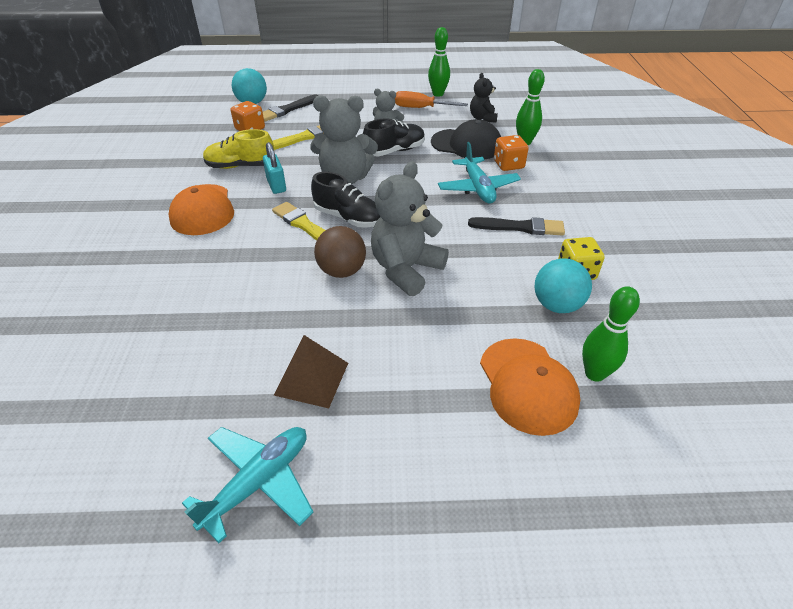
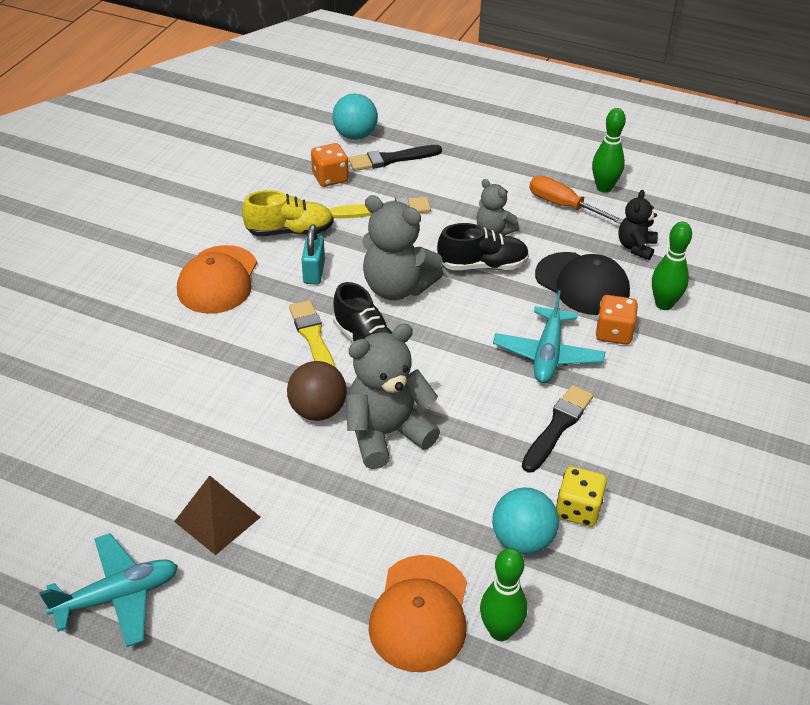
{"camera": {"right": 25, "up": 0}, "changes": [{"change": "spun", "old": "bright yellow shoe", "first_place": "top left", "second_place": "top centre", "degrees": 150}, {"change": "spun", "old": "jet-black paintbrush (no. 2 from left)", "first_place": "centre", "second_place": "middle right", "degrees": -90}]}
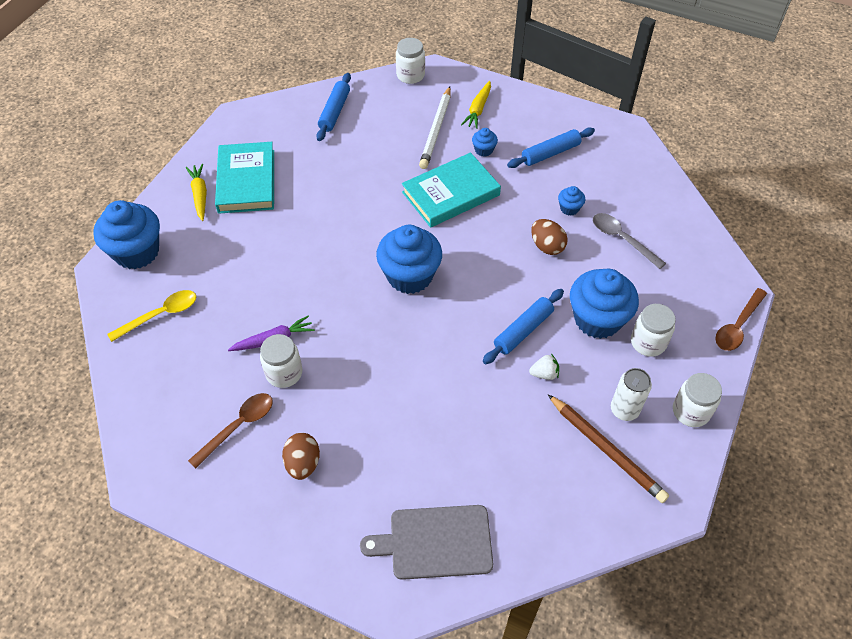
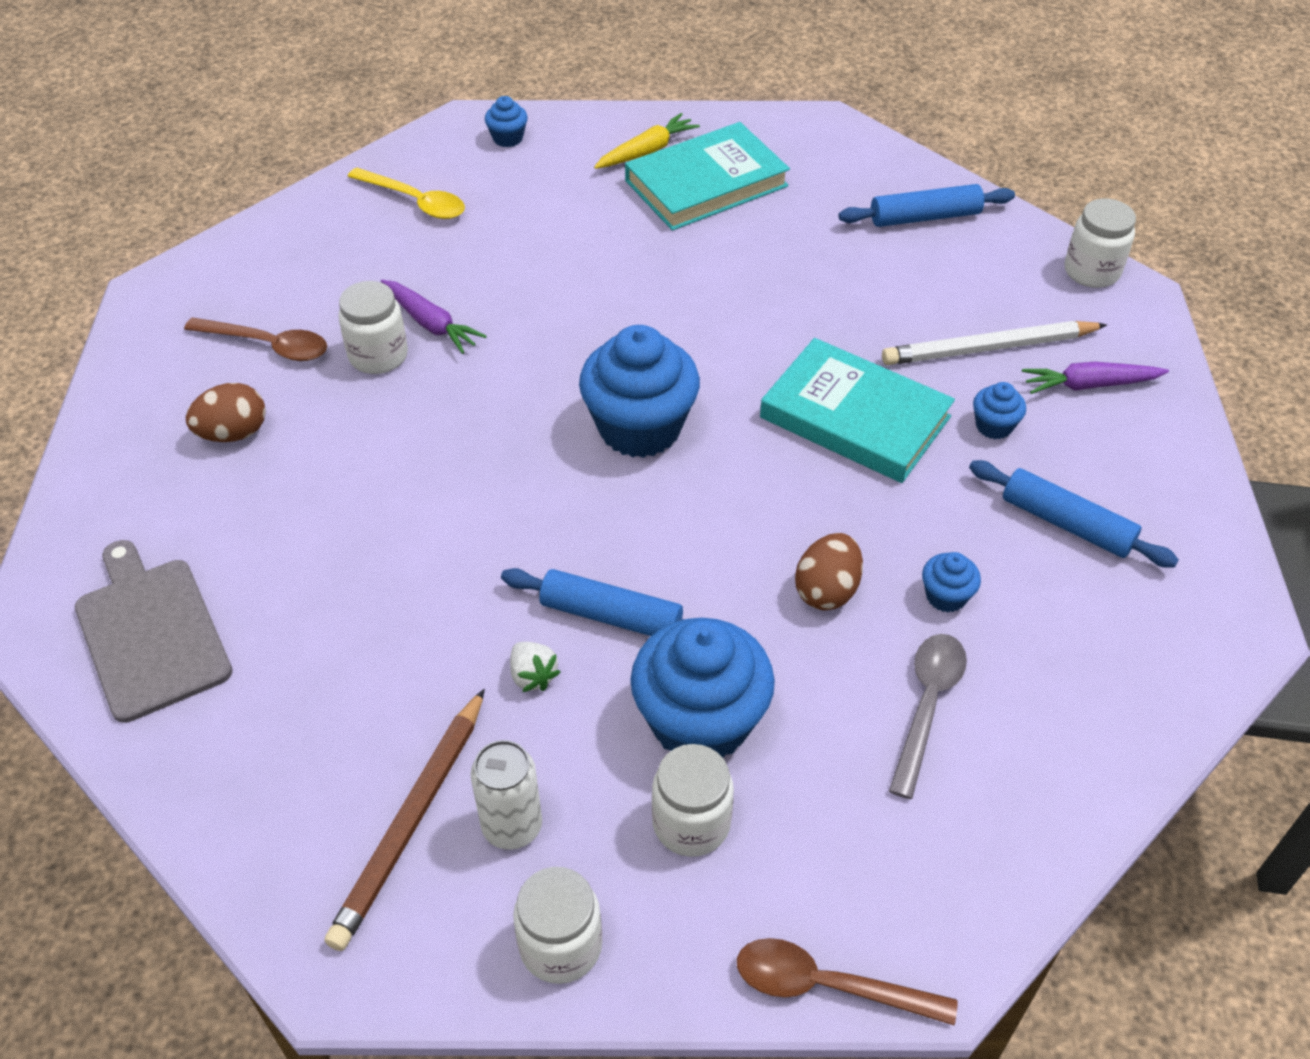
{"camera": {"right": 65, "up": -5}, "changes": [{"change": "colour", "old": "bright yellow root vegetable (no. 2 from left)", "new": "purple root vegetable (no. 2 from left)", "first_place": "top centre", "second_place": "middle right"}, {"change": "size", "old": "cobalt cupcake (no. 1 from left)", "first_place": "middle left", "second_place": "top centre", "factor": 0.44}]}
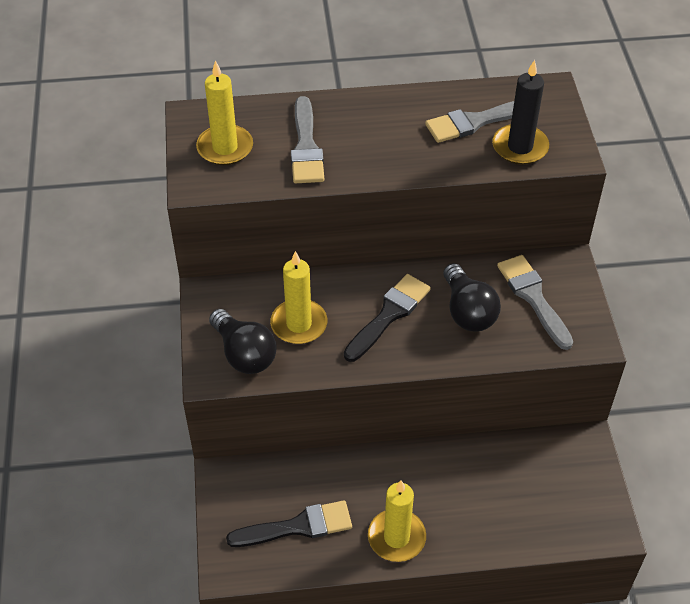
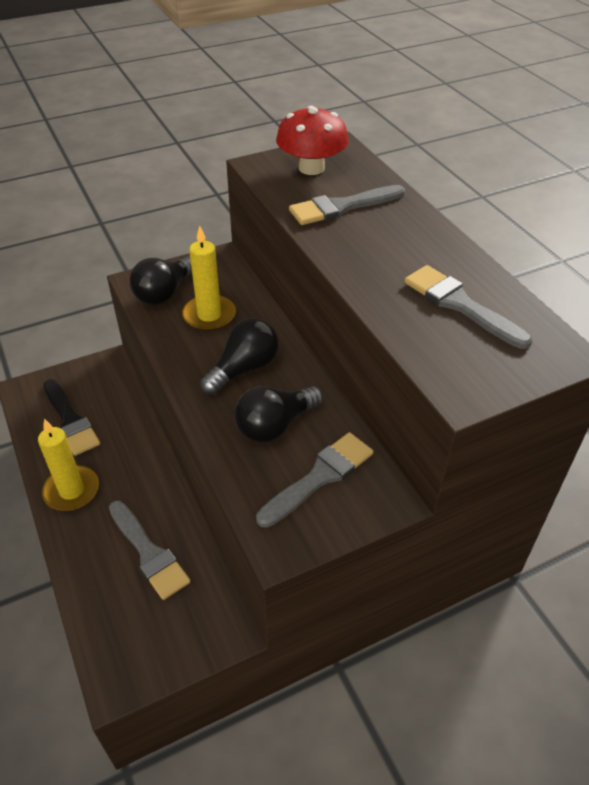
{"camera": {"right": 70, "up": -5}, "changes": [{"change": "missing", "old": "jet-black wax candle", "first_place": "top right"}, {"change": "appeared", "new": "ash-grey paintbrush (no. 1 from left)", "second_place": "bottom left"}, {"change": "exchanged", "old": "bright yellow wax candle (no. 1 from left)", "new": "scarlet toadstool", "first_place": "top left", "second_place": "top centre"}, {"change": "exchanged", "old": "jet-black paintbrush (no. 2 from left)", "new": "jet-black light bulb (no. 2 from left)", "first_place": "centre", "second_place": "centre"}]}
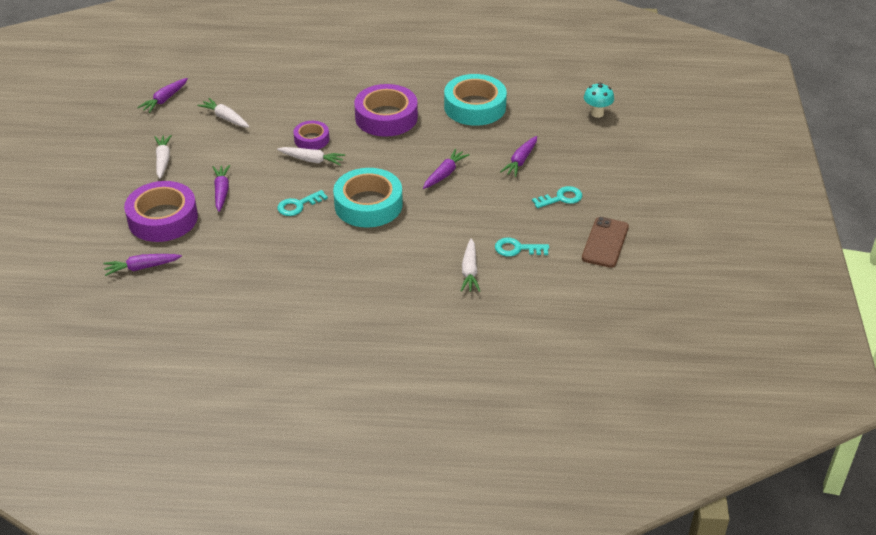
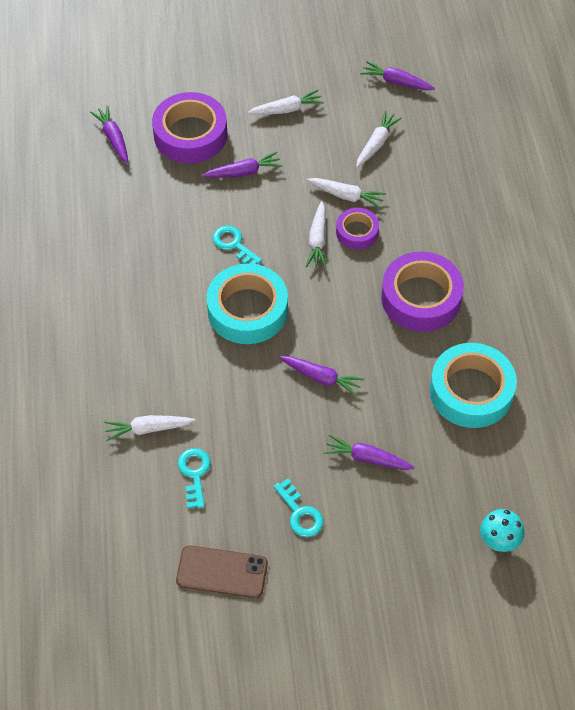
{"camera": {"right": 80, "up": 15}, "changes": [{"change": "appeared", "new": "white root vegetable (no. 4 from left)", "second_place": "top centre"}]}
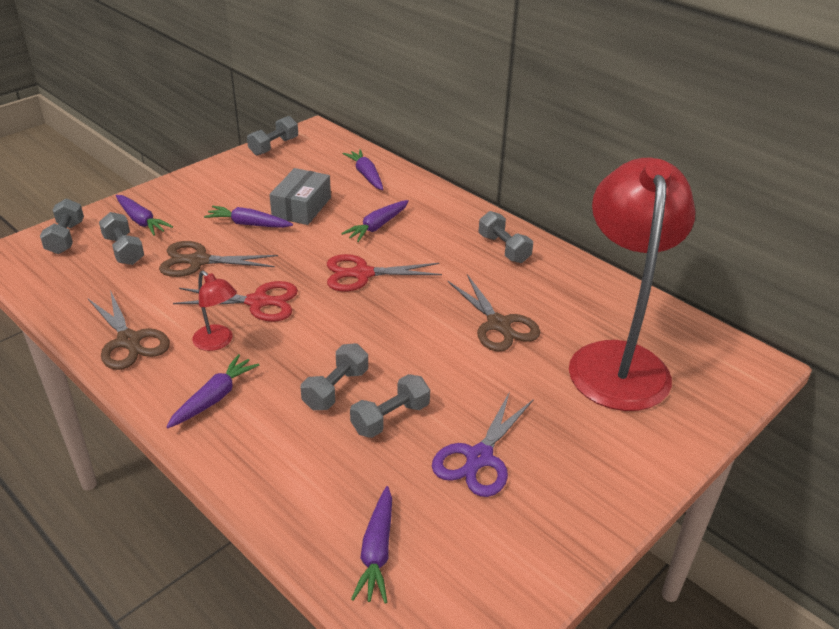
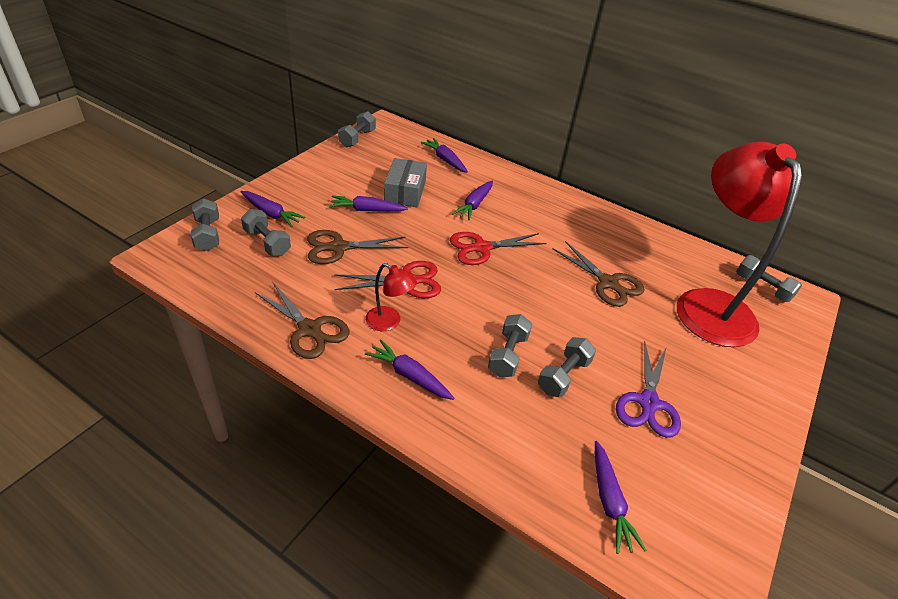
{"camera": {"right": -15, "up": 5}, "changes": [{"change": "relocated", "old": "ash-grey hand weight (no. 6 from left)", "first_place": "centre", "second_place": "middle right"}, {"change": "spun", "old": "purple root vegetable (no. 2 from left in the first image)", "first_place": "middle left", "second_place": "centre", "degrees": -75}]}
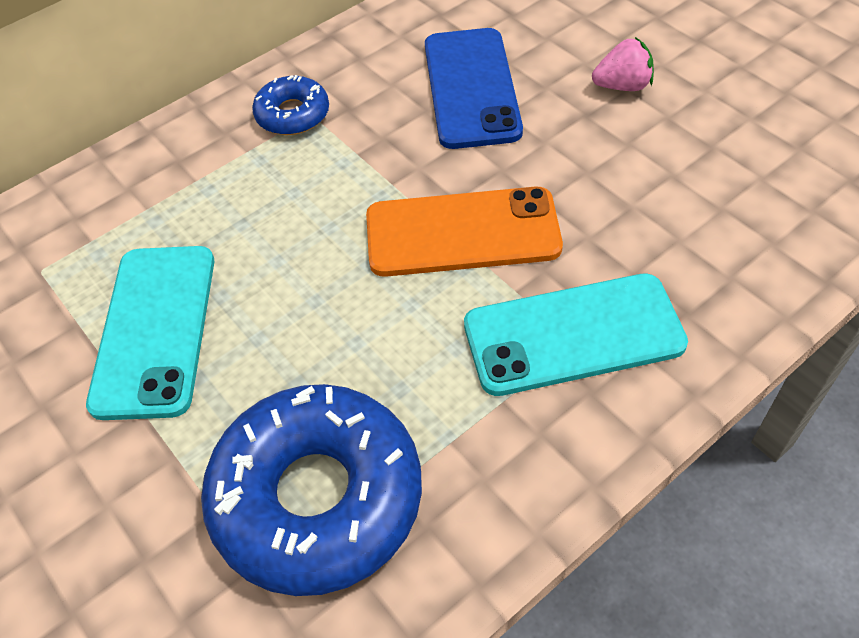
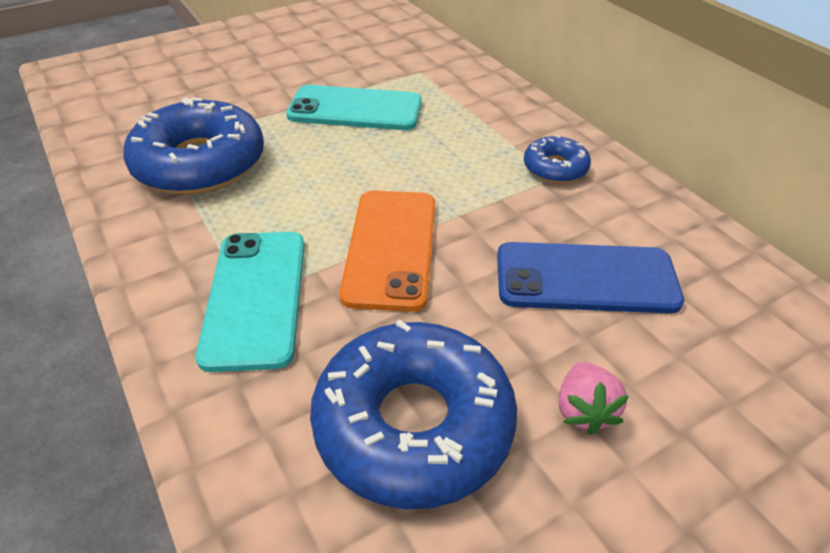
{"camera": {"right": 95, "up": -10}, "changes": [{"change": "appeared", "new": "cobalt glazed donut (no. 2 from left)", "second_place": "bottom centre"}]}
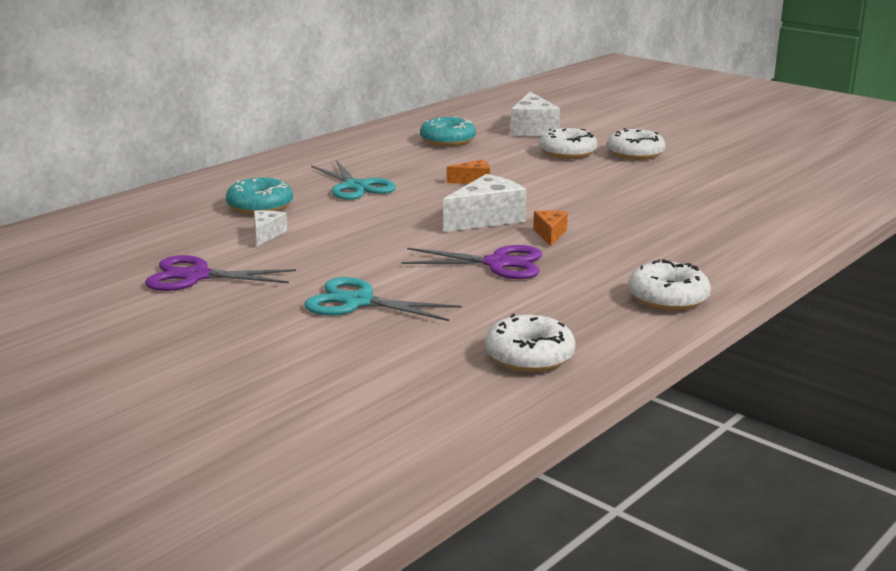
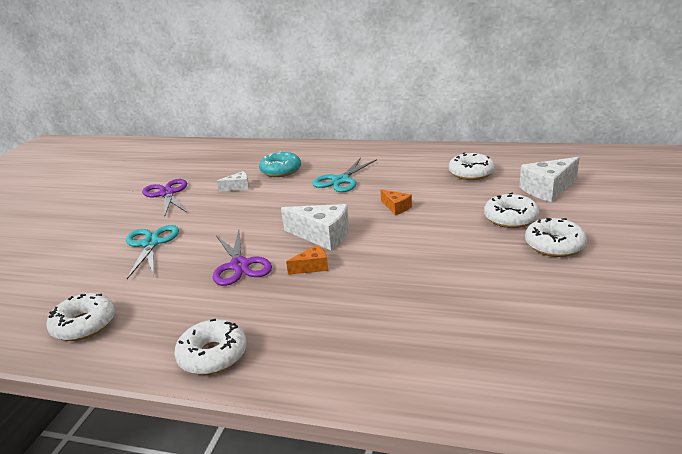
{"camera": {"right": 65, "up": 5}, "changes": [{"change": "colour", "old": "teal glazed donut (no. 2 from left)", "new": "white glazed donut (no. 3 from left)", "first_place": "top centre", "second_place": "middle right"}]}
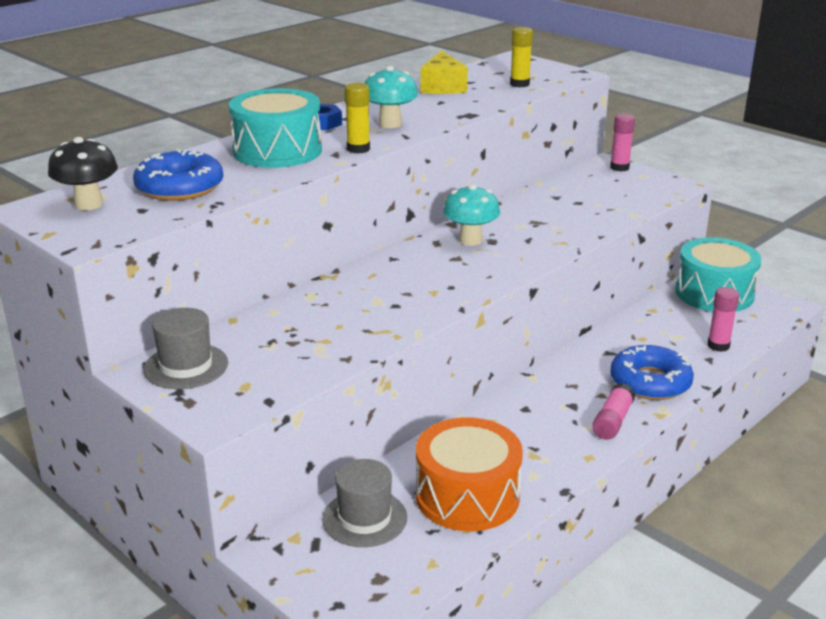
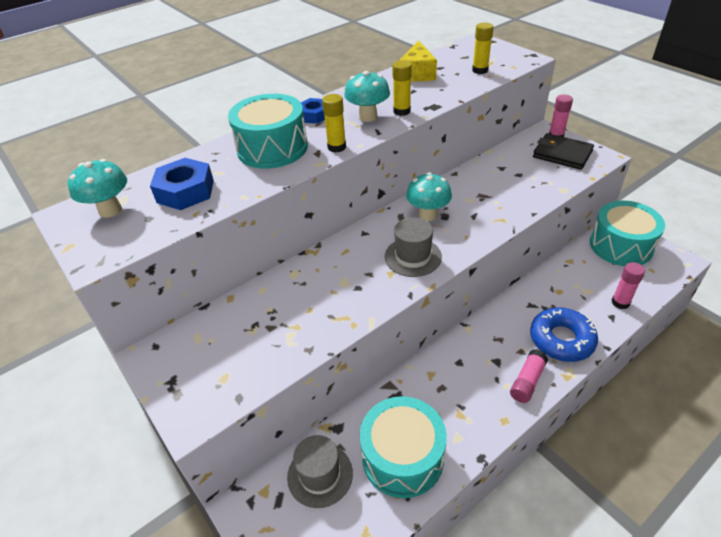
{"camera": {"right": 10, "up": 15}, "changes": [{"change": "appeared", "new": "bright yellow glue (no. 2 from left)", "second_place": "top centre"}, {"change": "appeared", "new": "jet-black card wallet", "second_place": "top right"}, {"change": "relocated", "old": "ash-grey hat (no. 1 from left in the first image)", "new": "ash-grey hat (no. 2 from left)", "first_place": "middle left", "second_place": "centre"}, {"change": "exchanged", "old": "cobalt glazed donut (no. 1 from left)", "new": "cobalt hexagon nut (no. 1 from left)", "first_place": "top left", "second_place": "middle left"}, {"change": "colour", "old": "jet-black toadstool", "new": "teal toadstool (no. 1 from left)", "first_place": "top left", "second_place": "middle left"}, {"change": "colour", "old": "bright orange toy drum", "new": "teal toy drum (no. 2 from left)", "first_place": "bottom centre", "second_place": "bottom centre"}]}
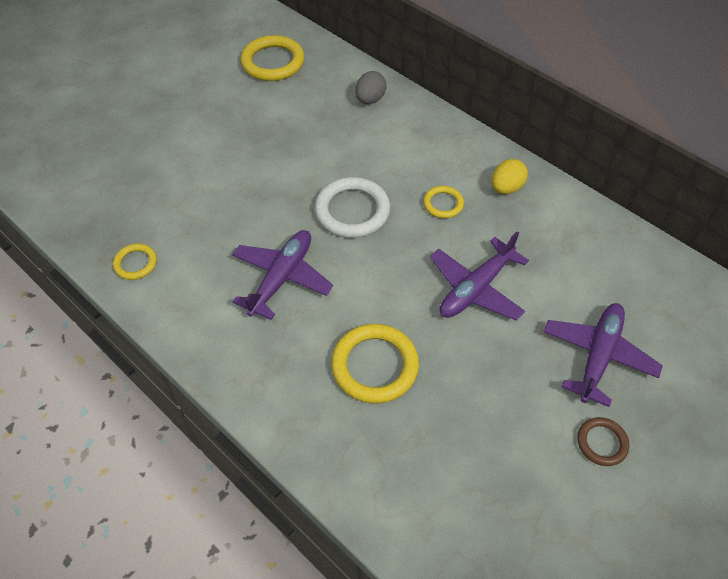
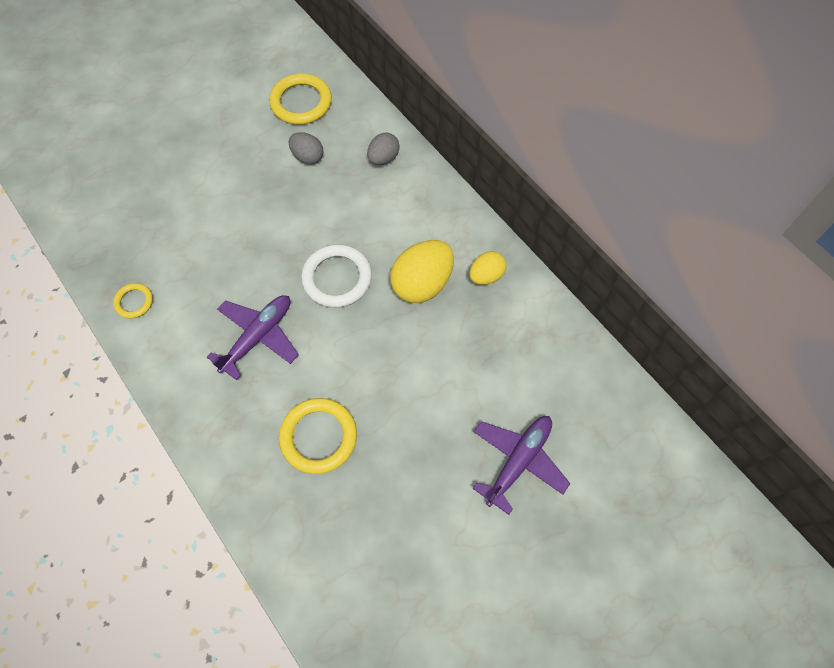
{"camera": {"right": 10, "up": 10}, "changes": [{"change": "missing", "old": "purple toy plane (no. 2 from left)", "first_place": "centre"}, {"change": "missing", "old": "dark brown ring", "first_place": "bottom right"}, {"change": "appeared", "new": "ash-grey toy egg (no. 1 from left)", "second_place": "top centre"}, {"change": "exchanged", "old": "bright yellow ring (no. 4 from left)", "new": "bright yellow toy egg (no. 1 from left)", "first_place": "centre", "second_place": "centre"}]}
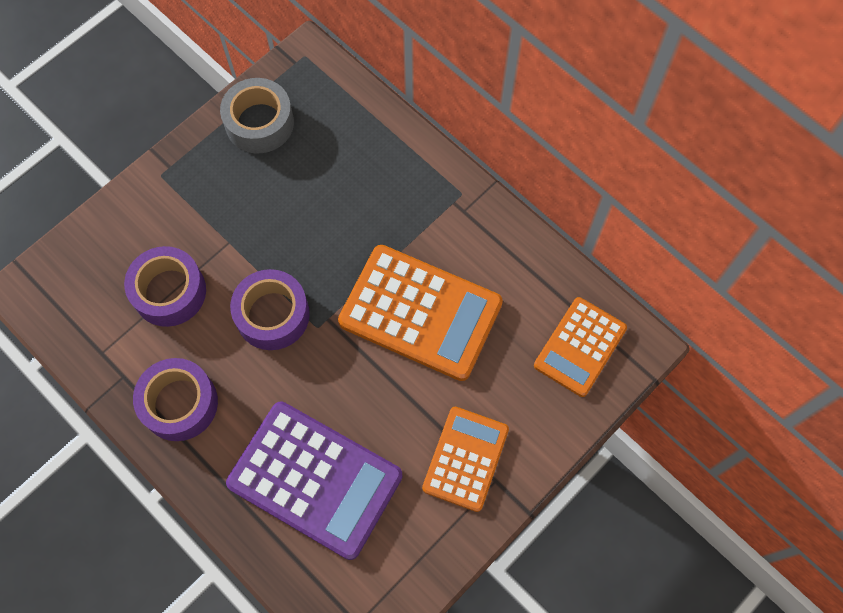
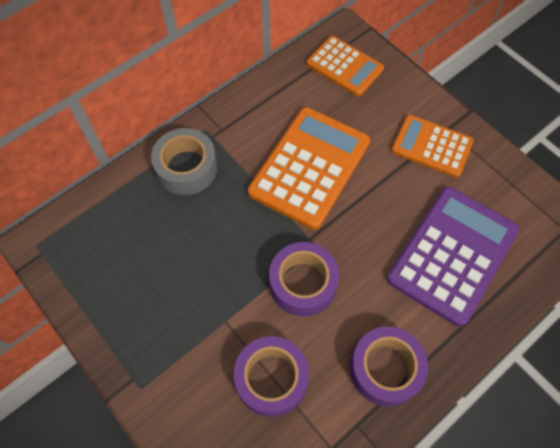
{"camera": {"right": -85, "up": -5}, "changes": [{"change": "relocated", "old": "ash-grey roll of tape", "first_place": "top left", "second_place": "middle left"}]}
